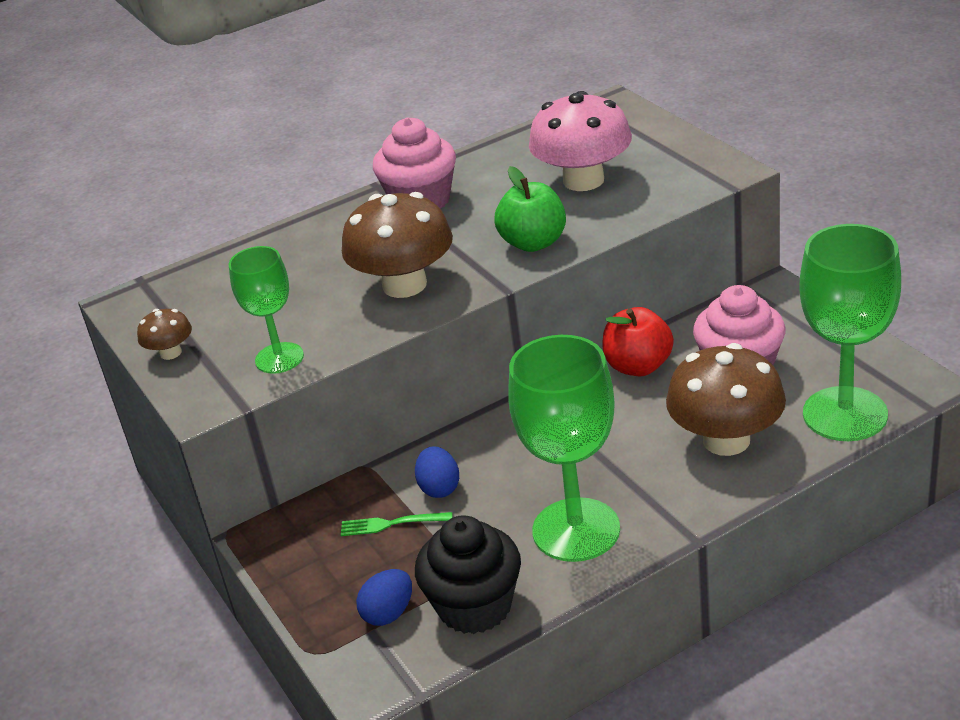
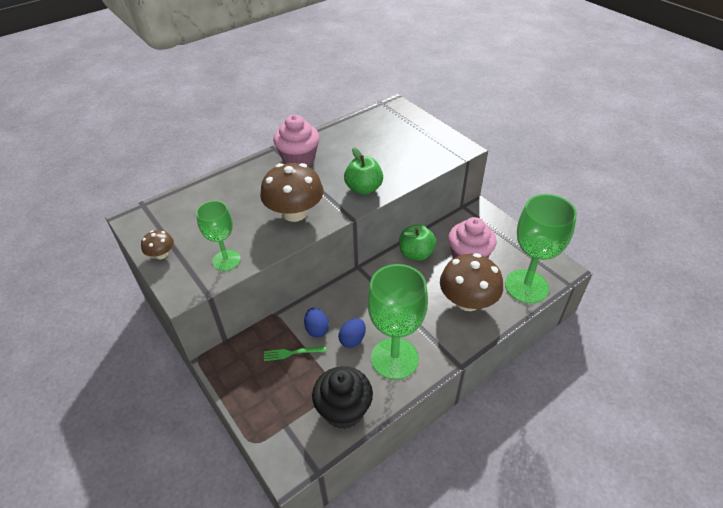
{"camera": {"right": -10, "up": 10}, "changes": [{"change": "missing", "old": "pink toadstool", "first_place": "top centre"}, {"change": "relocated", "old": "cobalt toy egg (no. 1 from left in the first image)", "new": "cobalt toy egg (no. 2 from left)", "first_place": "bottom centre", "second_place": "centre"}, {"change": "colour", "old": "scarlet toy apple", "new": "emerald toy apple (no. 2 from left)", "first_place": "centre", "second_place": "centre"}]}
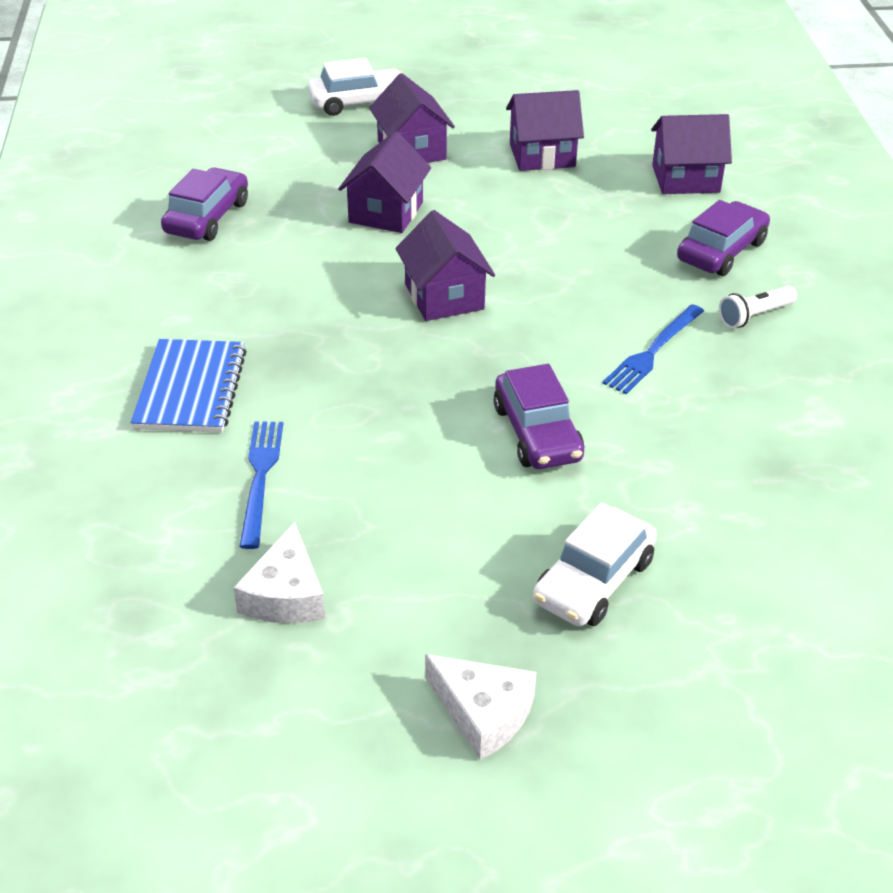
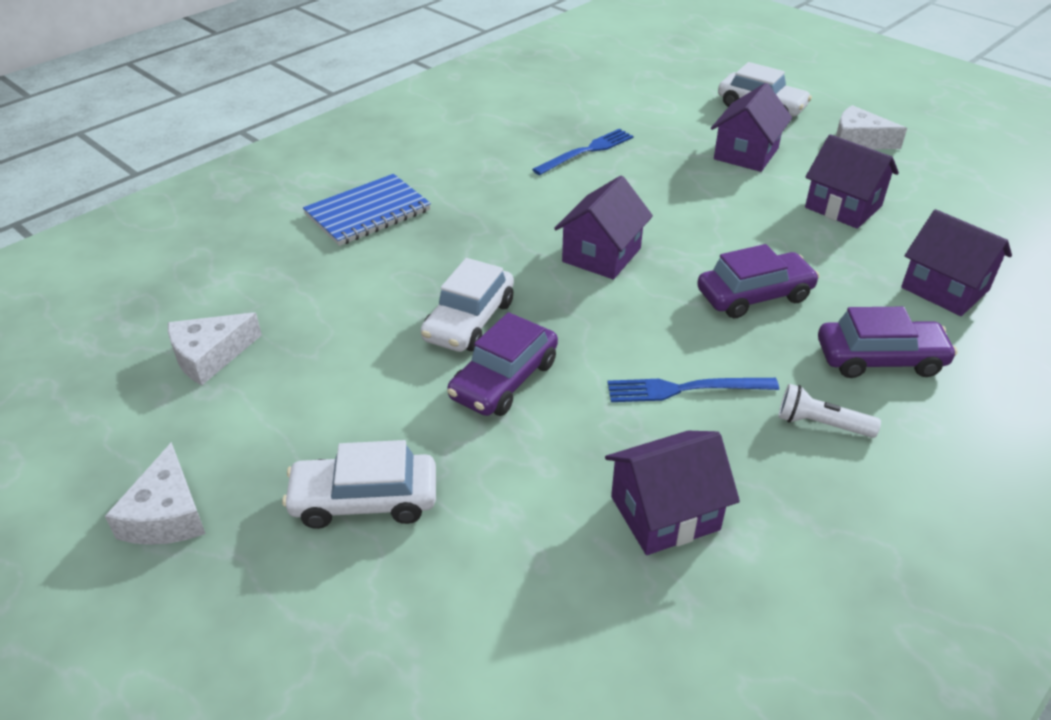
{"camera": {"right": 50, "up": 0}, "changes": [{"change": "appeared", "new": "white toy car (no. 2 from left)", "second_place": "centre"}, {"change": "appeared", "new": "white cheese wedge (no. 3 from left)", "second_place": "top right"}, {"change": "relocated", "old": "purple toy car (no. 1 from left in the first image)", "new": "purple toy car (no. 2 from left)", "first_place": "top left", "second_place": "middle right"}, {"change": "relocated", "old": "cobalt dinner fork (no. 1 from left)", "first_place": "middle left", "second_place": "top centre"}, {"change": "relocated", "old": "purple toy house (no. 1 from left in the first image)", "new": "purple toy house (no. 2 from left)", "first_place": "top centre", "second_place": "bottom centre"}]}
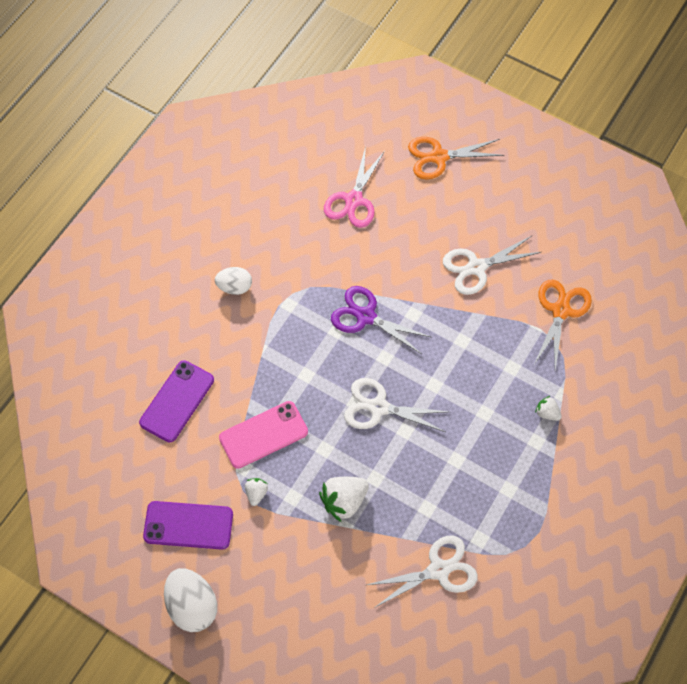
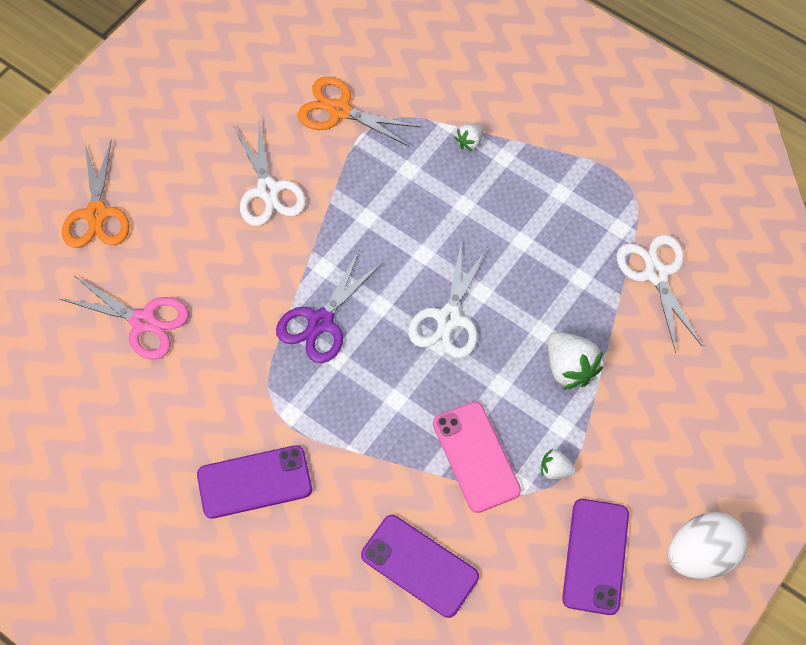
{"camera": {"right": -85, "up": 0}, "changes": [{"change": "exchanged", "old": "white toy egg (no. 2 from left)", "new": "purple mobile phone (no. 1 from left)", "first_place": "centre", "second_place": "bottom left"}]}
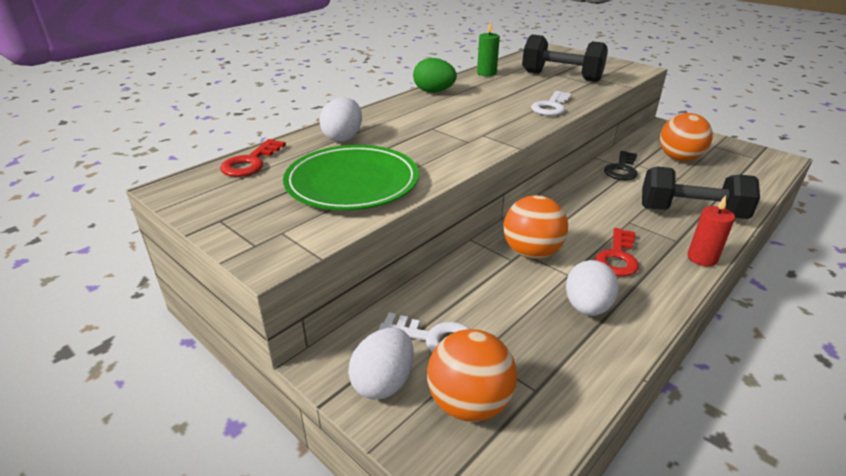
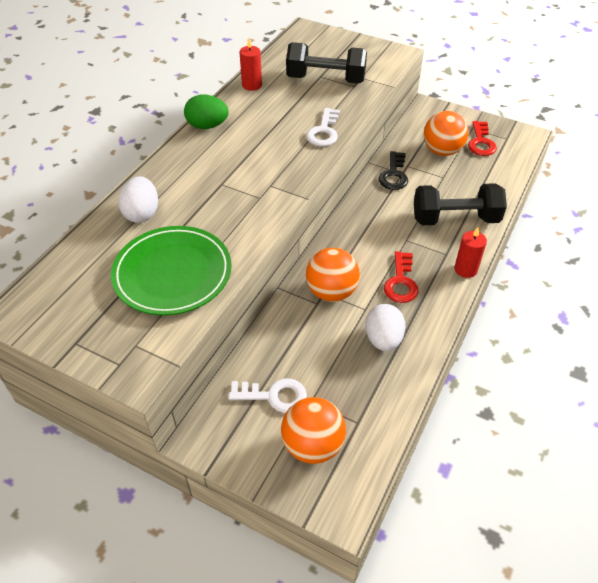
{"camera": {"right": -15, "up": 15}, "changes": [{"change": "missing", "old": "white toy egg (no. 2 from left)", "first_place": "bottom centre"}, {"change": "relocated", "old": "scarlet door key (no. 1 from left in the first image)", "new": "scarlet door key (no. 2 from left)", "first_place": "top left", "second_place": "top right"}, {"change": "colour", "old": "emerald wax candle", "new": "scarlet wax candle (no. 1 from left)", "first_place": "top centre", "second_place": "top centre"}]}
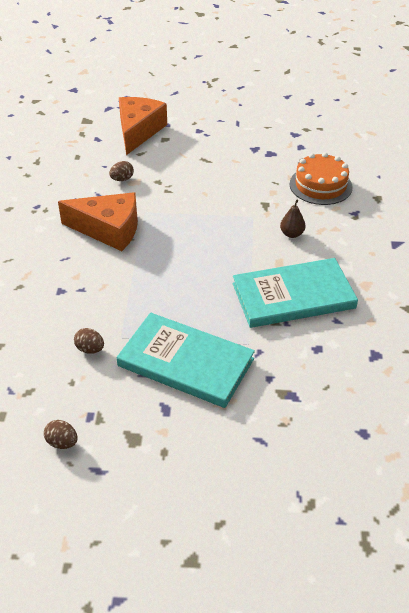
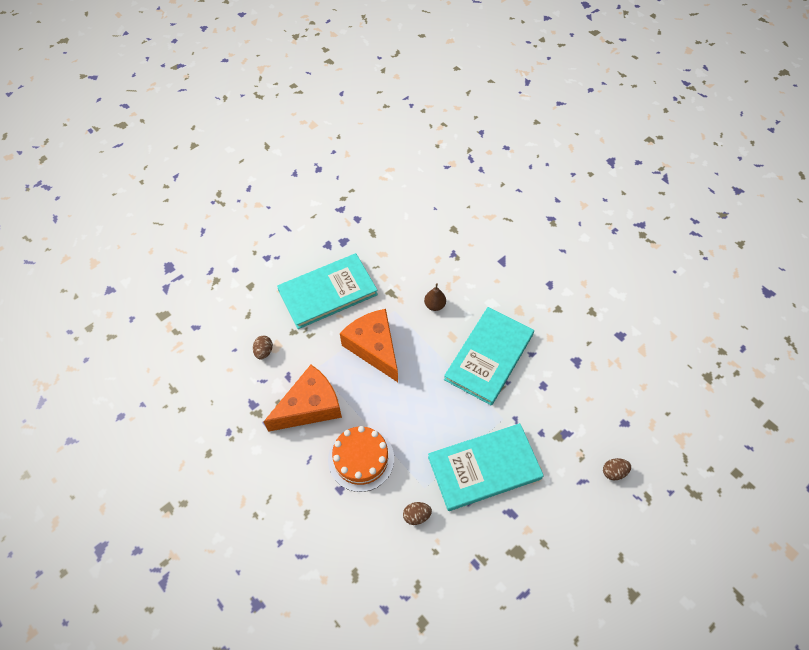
{"camera": {"right": -45, "up": 15}, "changes": [{"change": "appeared", "new": "teal hardback (no. 1 from left)", "second_place": "centre"}, {"change": "relocated", "old": "dark brown toy egg (no. 1 from left in the first image)", "new": "dark brown toy egg (no. 3 from left)", "first_place": "bottom left", "second_place": "bottom right"}, {"change": "relocated", "old": "bright orange cheese wedge (no. 2 from left)", "first_place": "top centre", "second_place": "centre"}, {"change": "relocated", "old": "bright orange gateau", "first_place": "top right", "second_place": "bottom centre"}]}
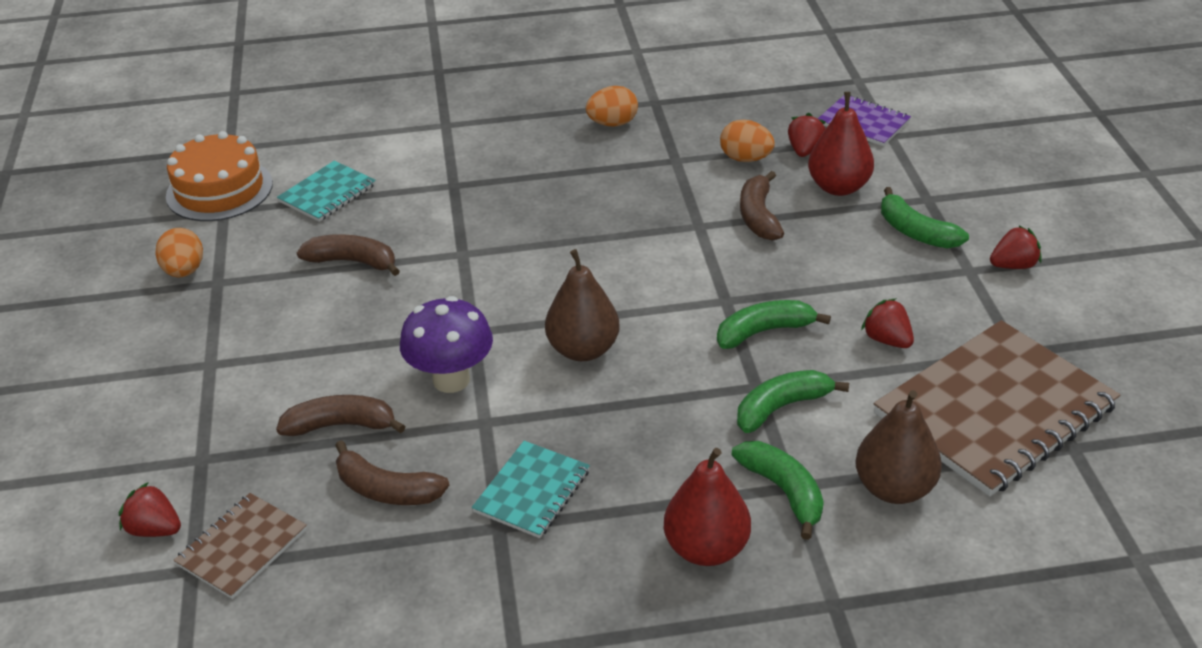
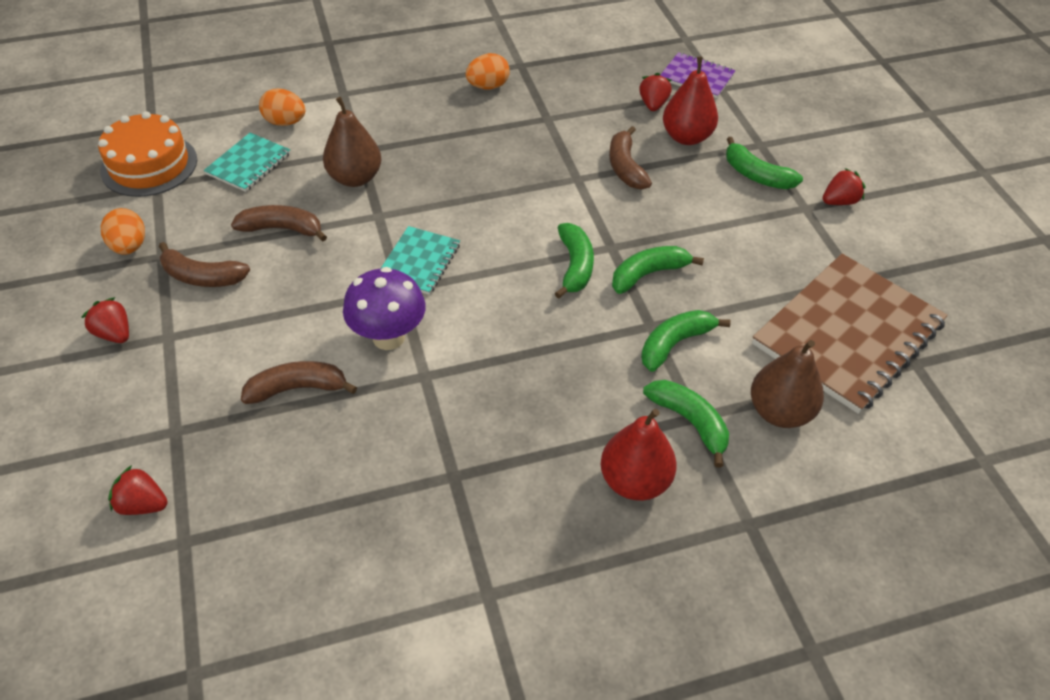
{"camera": {"right": -10, "up": 10}, "changes": [{"change": "missing", "old": "dark brown exercise book (no. 1 from left)", "first_place": "bottom left"}, {"change": "appeared", "new": "emerald banana (no. 1 from left)", "second_place": "centre"}, {"change": "relocated", "old": "dark brown banana (no. 3 from left in the first image)", "new": "dark brown banana (no. 1 from left)", "first_place": "bottom left", "second_place": "middle left"}, {"change": "relocated", "old": "teal exercise book (no. 2 from left)", "first_place": "bottom centre", "second_place": "centre"}, {"change": "relocated", "old": "dark brown pear fruit (no. 1 from left)", "first_place": "centre", "second_place": "top centre"}, {"change": "relocated", "old": "bright orange toy egg (no. 3 from left in the first image)", "new": "bright orange toy egg (no. 2 from left)", "first_place": "top centre", "second_place": "top left"}, {"change": "relocated", "old": "scarlet toy strawberry (no. 3 from left in the first image)", "new": "scarlet toy strawberry (no. 1 from left)", "first_place": "middle right", "second_place": "middle left"}]}
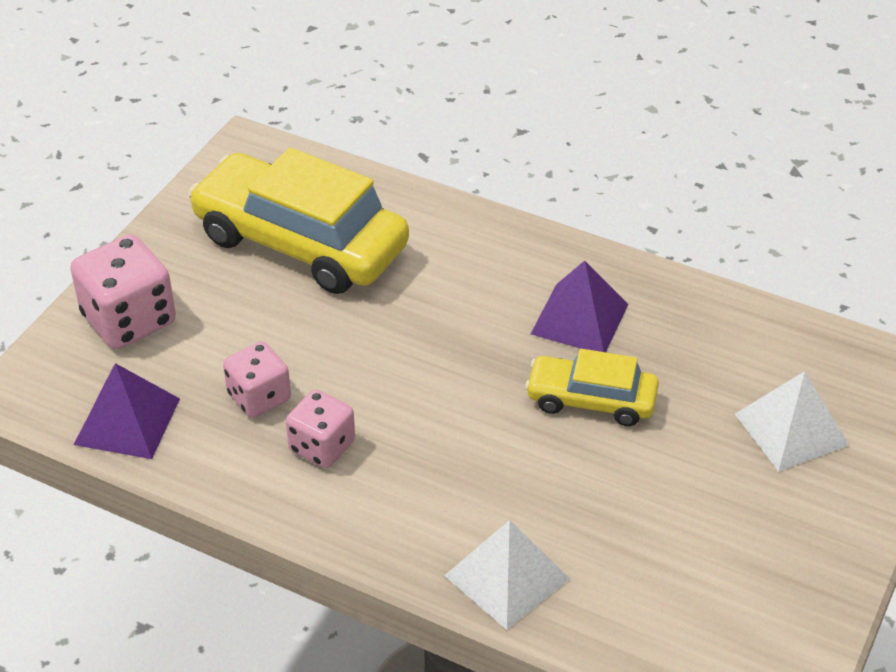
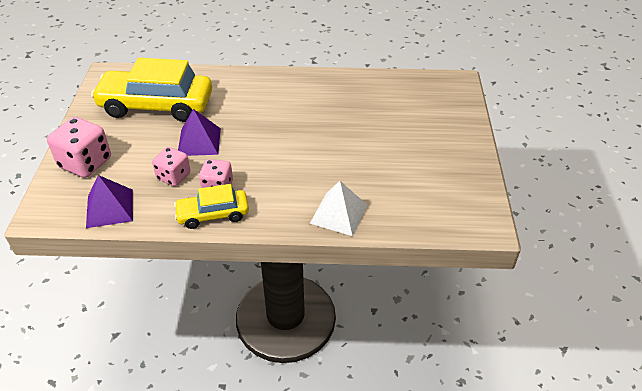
{"camera": {"right": -25, "up": 0}, "changes": [{"change": "missing", "old": "white pyramid shape (no. 2 from left)", "first_place": "middle right"}, {"change": "relocated", "old": "bright yellow toy car (no. 2 from left)", "first_place": "centre", "second_place": "middle left"}, {"change": "relocated", "old": "purple pyramid shape (no. 2 from left)", "first_place": "centre", "second_place": "middle left"}]}
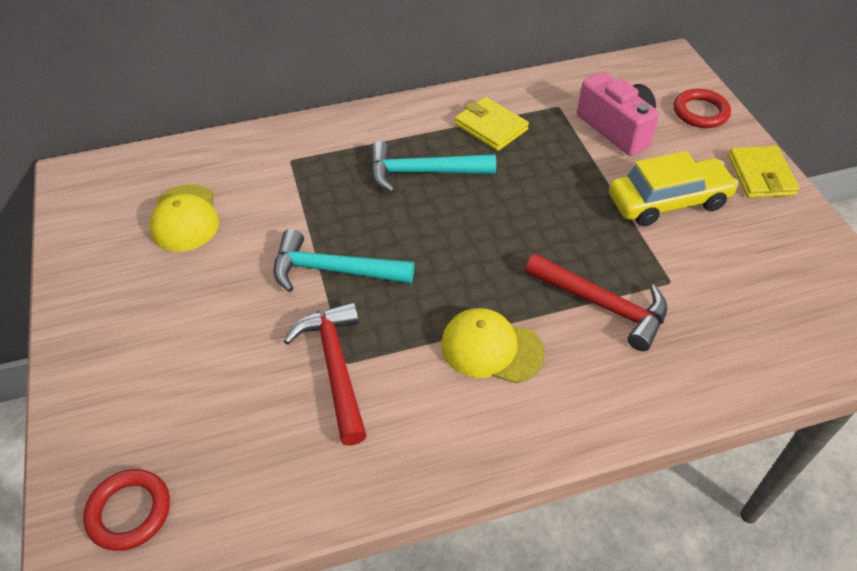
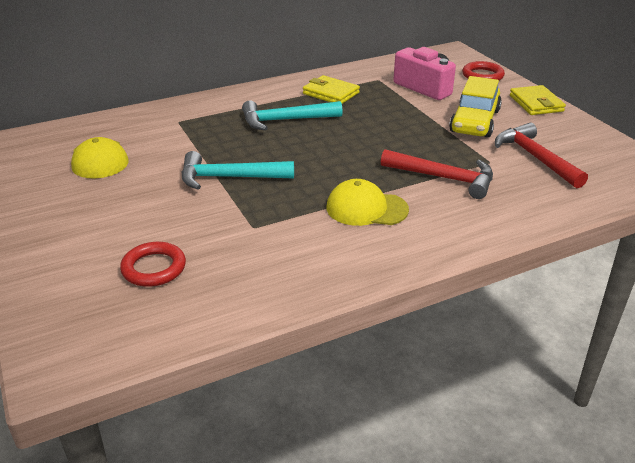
{"camera": {"right": -10, "up": -15}, "changes": [{"change": "relocated", "old": "scarlet ring (no. 1 from left)", "first_place": "bottom left", "second_place": "middle left"}, {"change": "relocated", "old": "scarlet claw hammer (no. 1 from left in the first image)", "new": "scarlet claw hammer (no. 2 from left)", "first_place": "centre", "second_place": "middle right"}, {"change": "spun", "old": "bright yellow toy car", "first_place": "top right", "second_place": "top right", "degrees": 135}]}
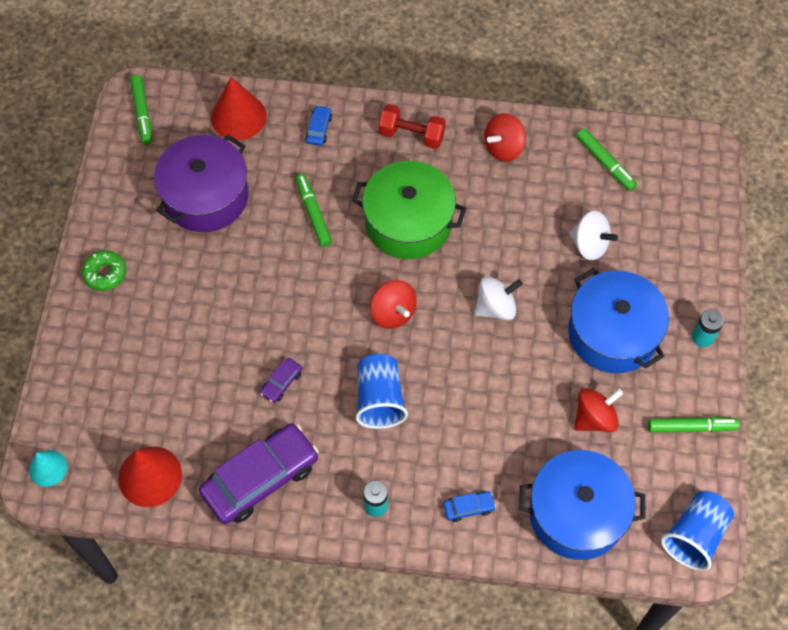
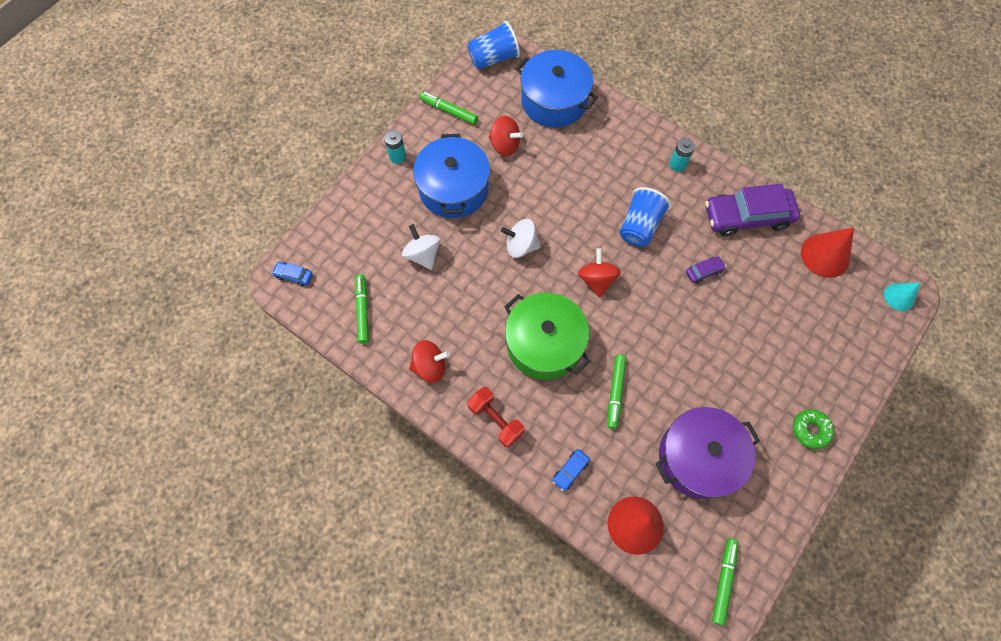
{"camera": {"right": -150, "up": 5}, "changes": [{"change": "relocated", "old": "cobalt toy car (no. 2 from left in the first image)", "new": "cobalt toy car (no. 1 from left)", "first_place": "bottom centre", "second_place": "middle left"}, {"change": "spun", "old": "scarlet whirligig (no. 3 from left in the first image)", "first_place": "middle right", "second_place": "top centre", "degrees": -150}]}
